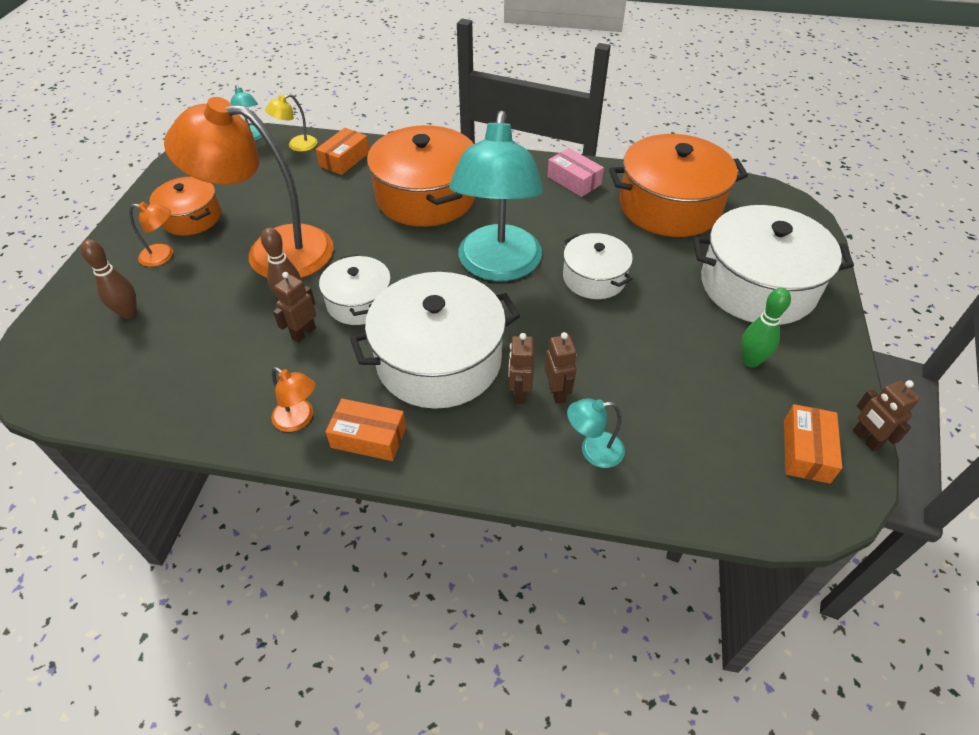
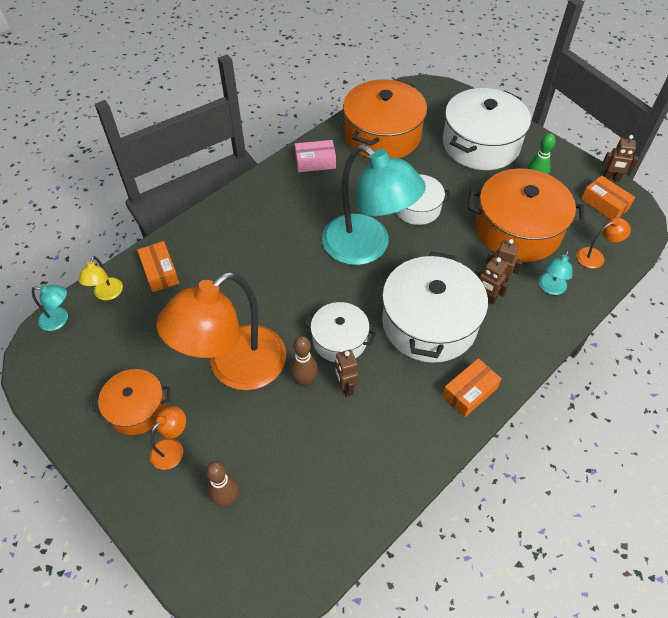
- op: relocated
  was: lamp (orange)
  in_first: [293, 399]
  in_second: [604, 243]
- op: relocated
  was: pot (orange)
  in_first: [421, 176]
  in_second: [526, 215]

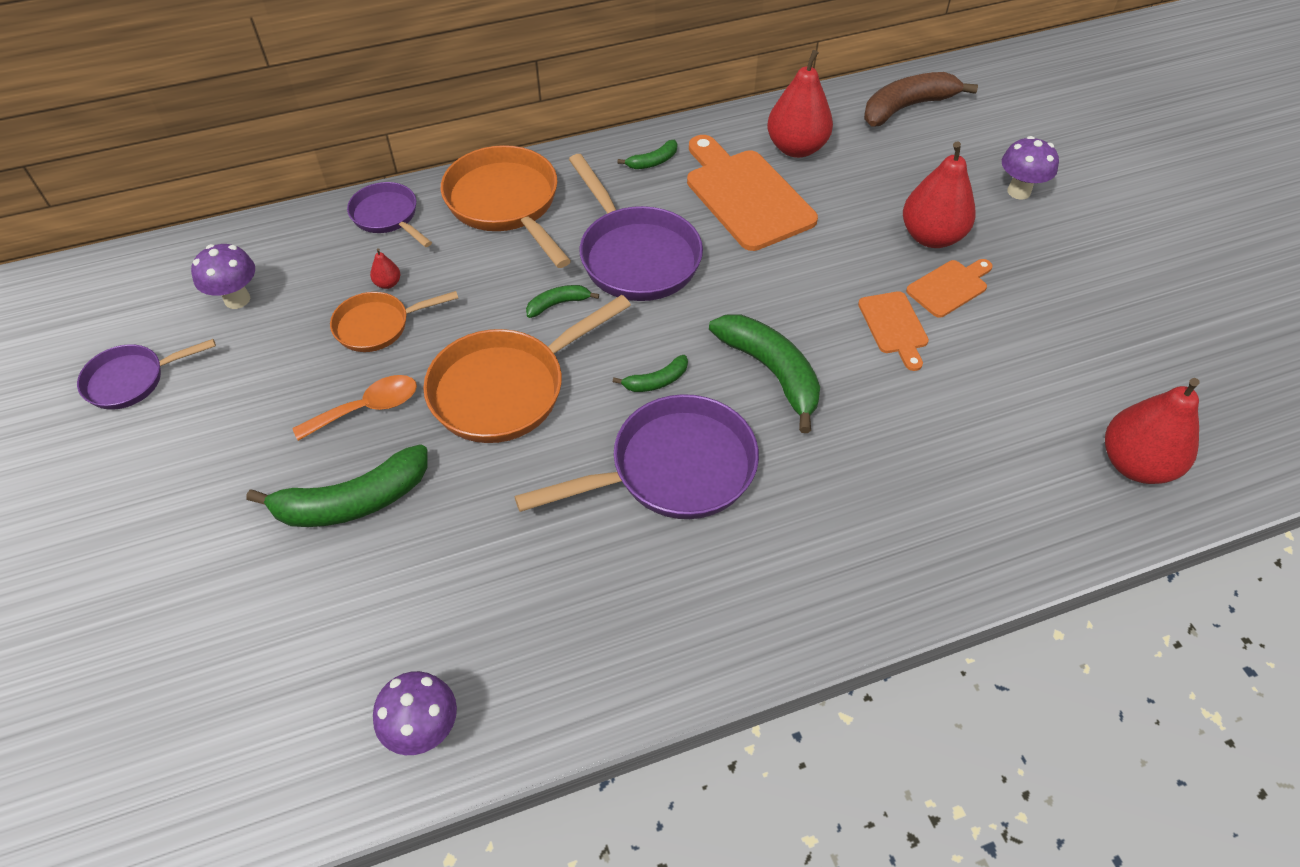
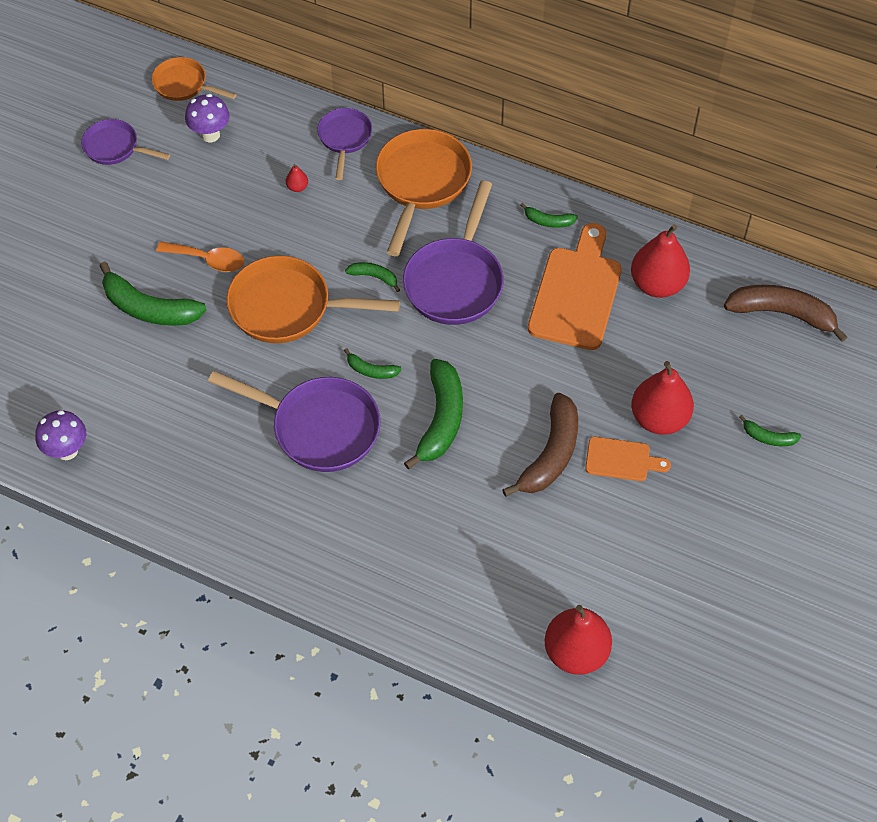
- op: relocated
  was: pan (orange)
  in_first: [394, 321]
  in_second: [194, 79]
- op: exchanged
  was: cutting board (orange)
  now: banana (brown)
  in_first: [893, 331]
  in_second: [540, 445]
- op: exchanged
  was: mushroom (purple)
  now: banana (green)
  in_first: [1030, 168]
  in_second: [770, 430]

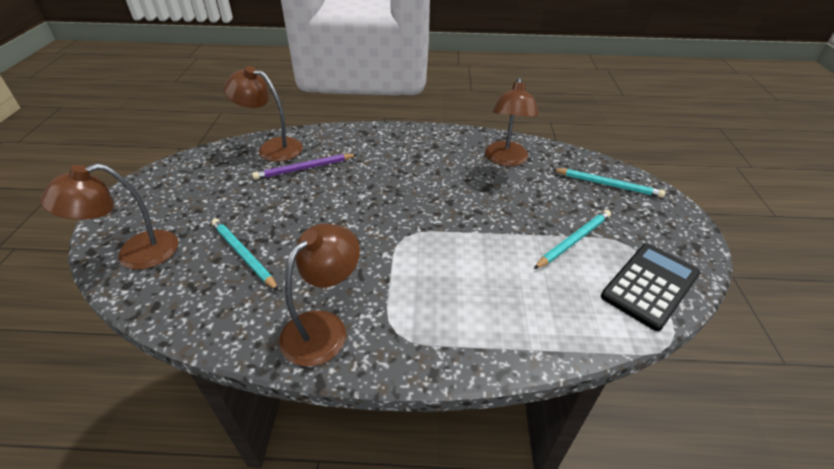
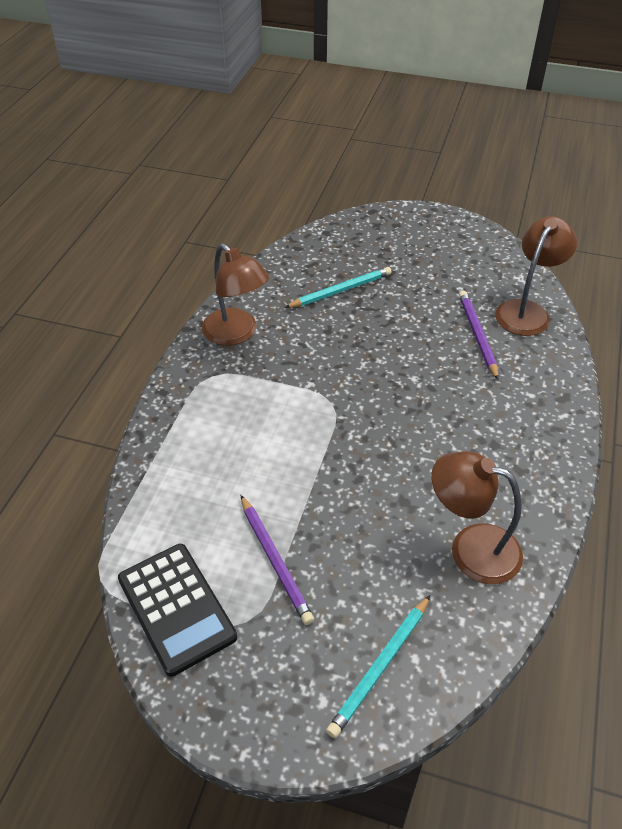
- op: missing
  was: lamp (brown)
  in_first: [109, 216]
- op: colour
  was: pencil (turquoise)
  now: pencil (purple)
  in_first: [572, 239]
  in_second: [277, 560]

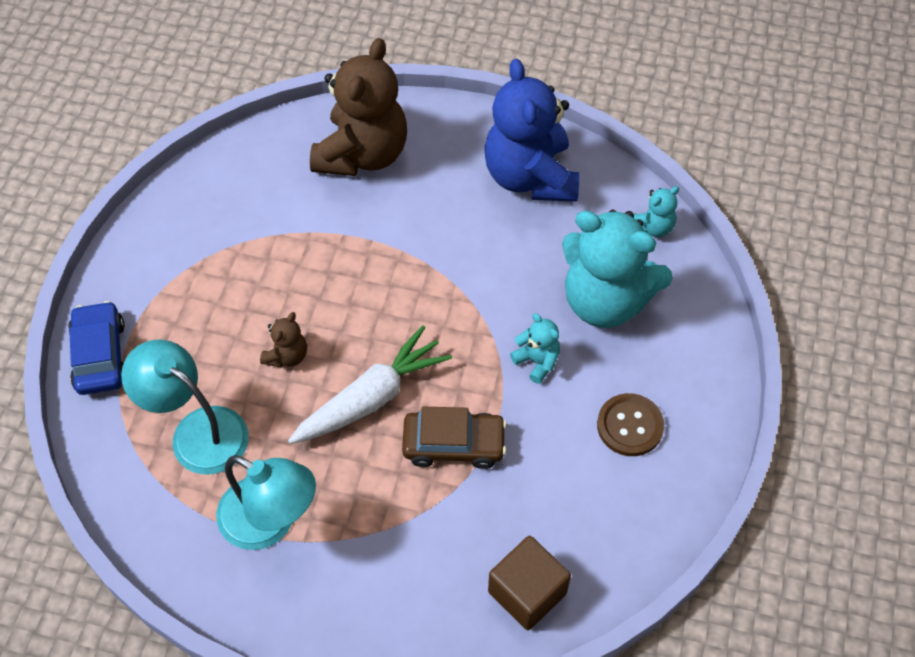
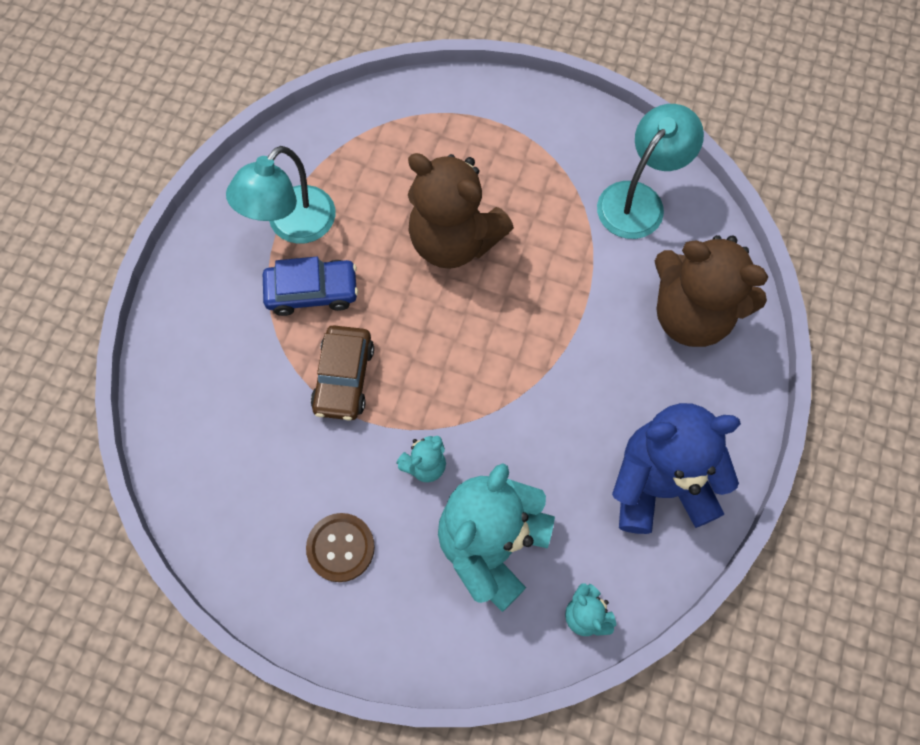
- op: relocated
  was: car (blue)
  in_first: [96, 348]
  in_second: [310, 286]
- op: relocated
  was: lamp (turquoise)
  in_first: [185, 407]
  in_second: [650, 171]
- op: size
  was: teddy bear (brown)
  in_first: [283, 340]
  in_second: [461, 211]
  ratio: 2.29
- op: missing
  was: carrot (white)
  in_first: [370, 385]
- op: missing
  was: cube (brown)
  in_first: [529, 583]

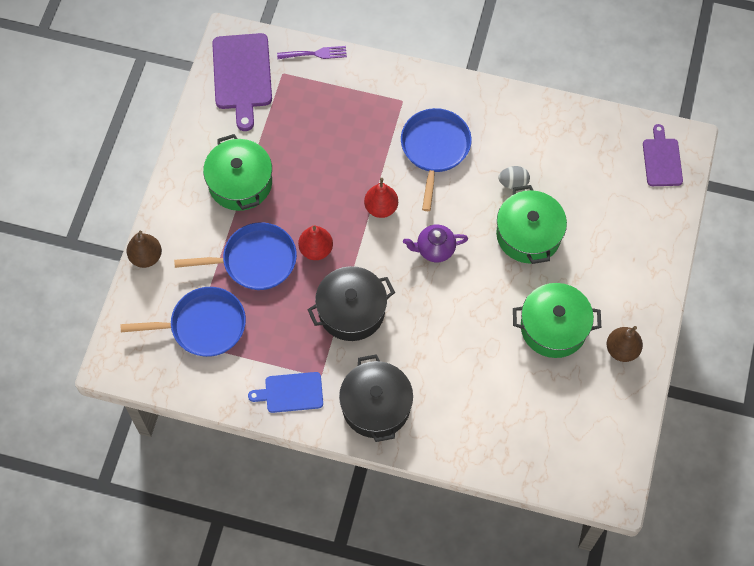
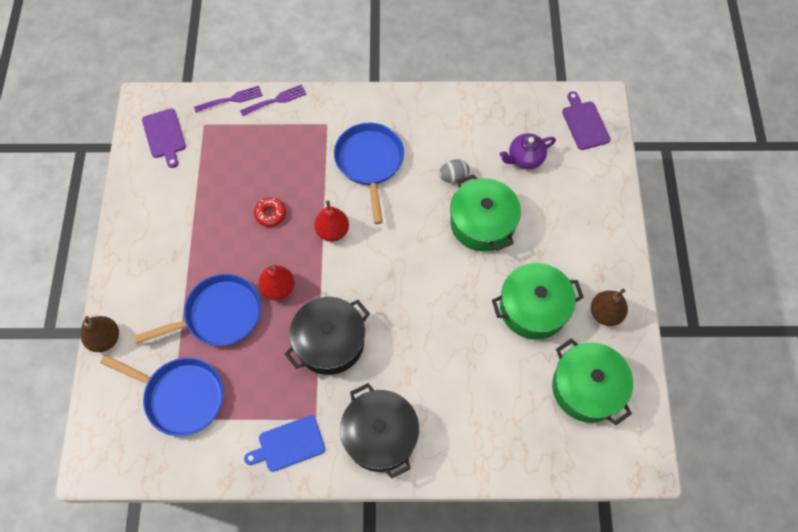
- op: spun
  was: pan (blue)
  in_first: [183, 322]
  in_second: [162, 395]
  clockwise: 45
- op: relocated
  was: pot (green)
  in_first: [237, 172]
  in_second: [592, 381]
- op: size
  was: cutting board (purple)
  in_first: [242, 82]
  in_second: [164, 138]
  ratio: 0.61
- op: relocated
  was: teapot (purple)
  in_first: [435, 243]
  in_second: [527, 151]
- op: appeared
  now: fork (purple)
  in_second: [273, 100]
- op: appeared
  now: donut (red)
  in_second: [270, 212]

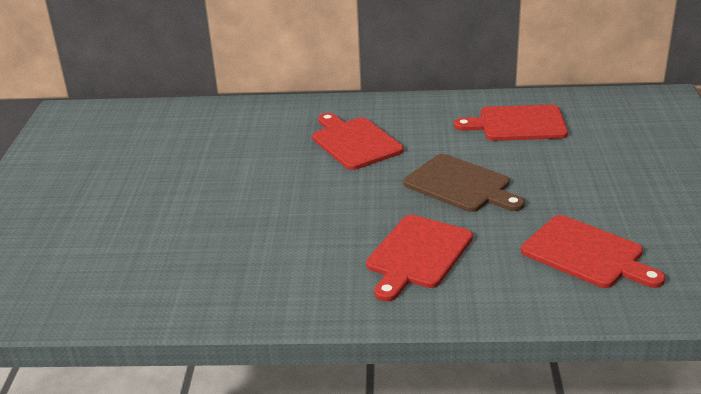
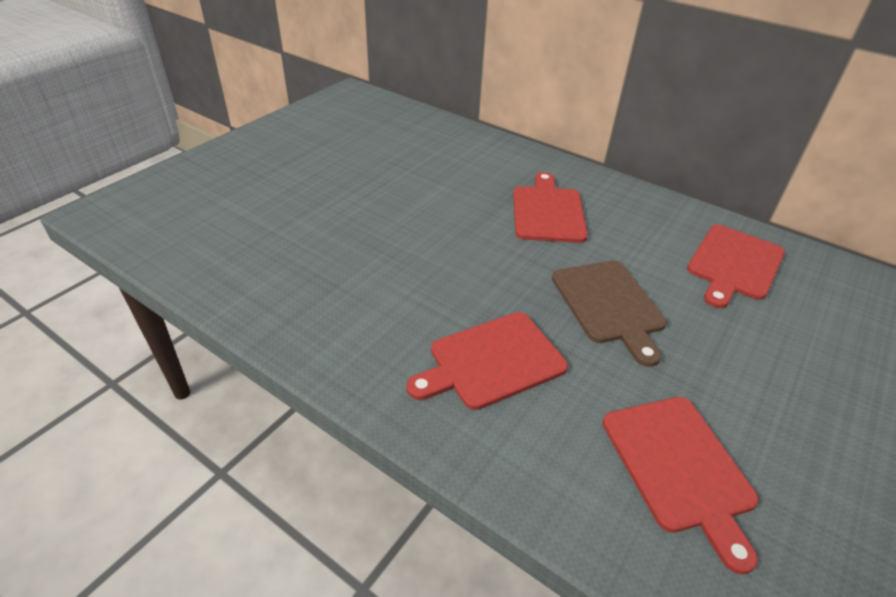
- op: spun
  was: cutting board (red)
  in_first: [511, 123]
  in_second: [736, 266]
  clockwise: -90

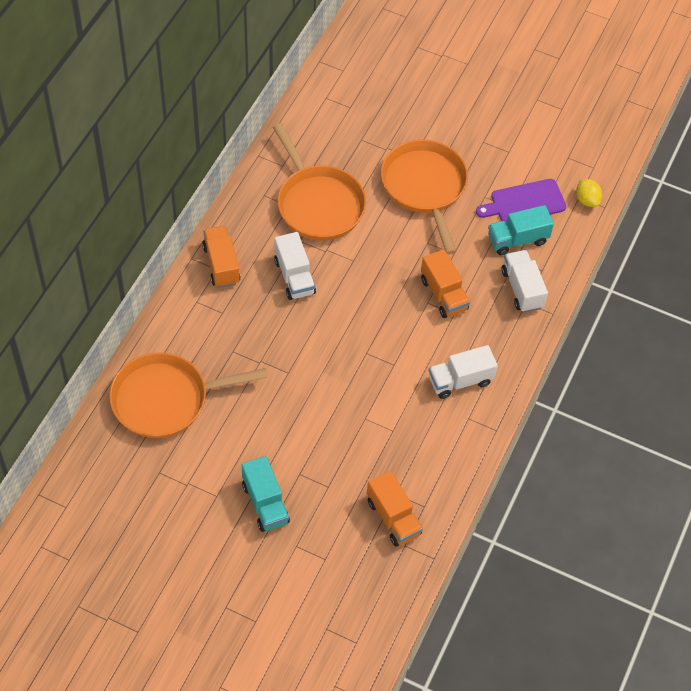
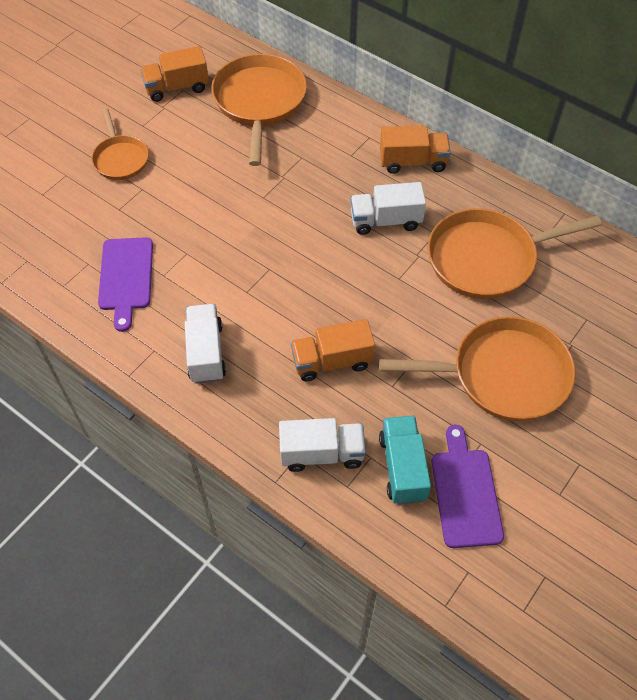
- op: exchanged
  was: truck (turquoise)
  now: pan (orange)
  in_first: [266, 494]
  in_second: [119, 144]
- op: relocated
  was: truck (orange)
  in_first: [395, 509]
  in_second: [174, 74]
- op: missing
  was: lemon (yellow)
  in_first: [589, 193]
- op: appeared
  now: cutting board (purple)
  in_second: [125, 284]

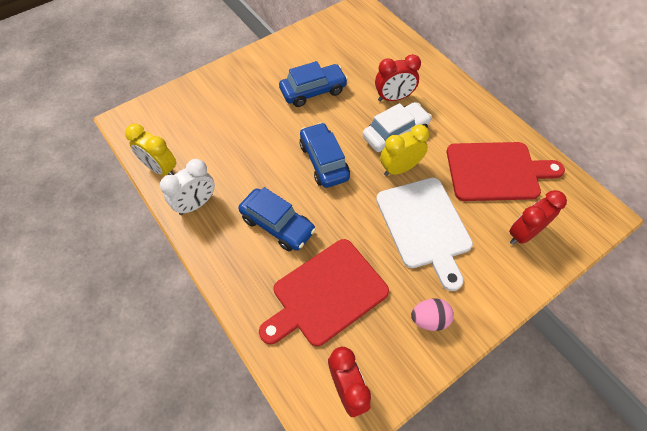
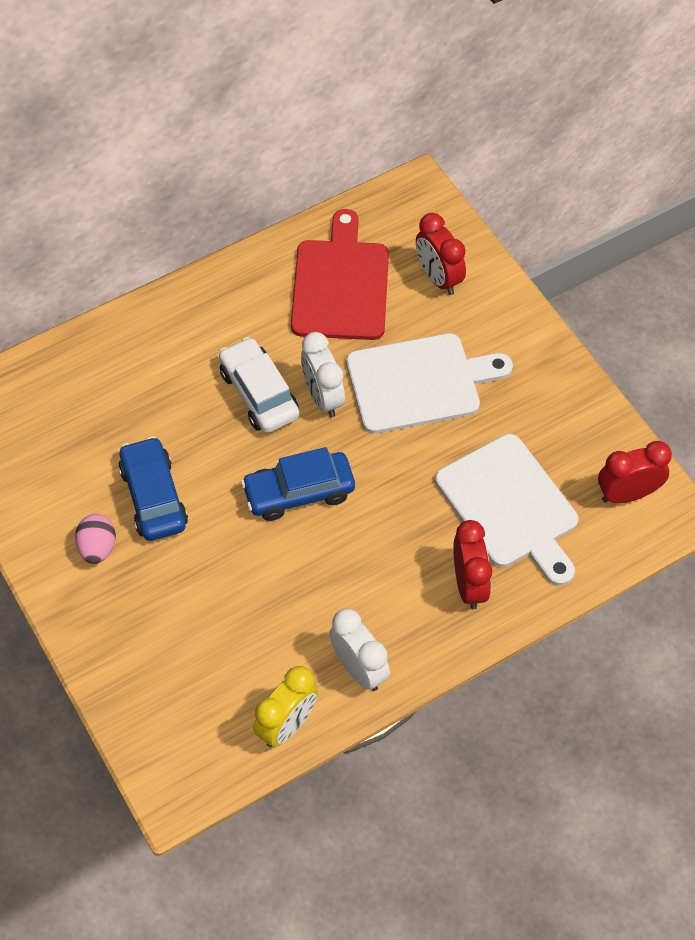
- op: missing
  was: car (blue)
  in_first: [277, 219]
- op: colour
  was: cutting board (red)
  now: cutting board (white)
  in_first: [324, 292]
  in_second: [506, 510]
- op: relocated
  was: clock (red)
  in_first: [398, 77]
  in_second: [472, 564]
- op: colour
  was: clock (yellow)
  now: clock (white)
  in_first: [404, 150]
  in_second: [323, 374]
- op: relocated
  was: egg (pink)
  in_first: [432, 314]
  in_second: [95, 539]

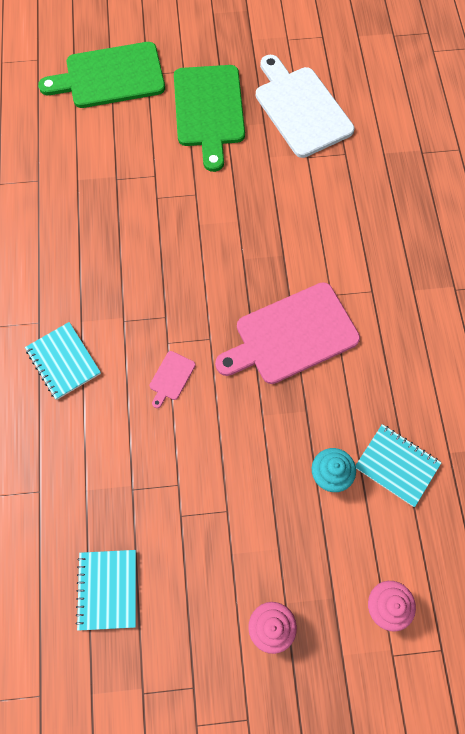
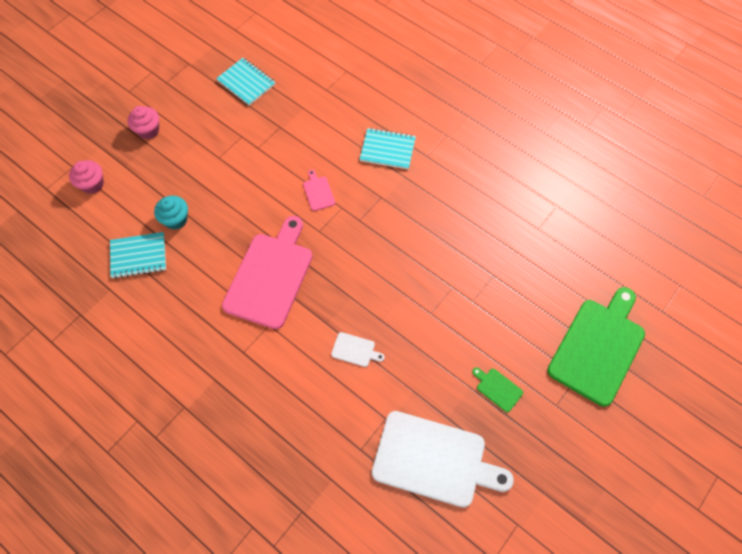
- op: size
  was: cutting board (green)
  in_first: [209, 118]
  in_second: [497, 389]
  ratio: 0.41
- op: appeared
  now: cutting board (white)
  in_second: [358, 349]

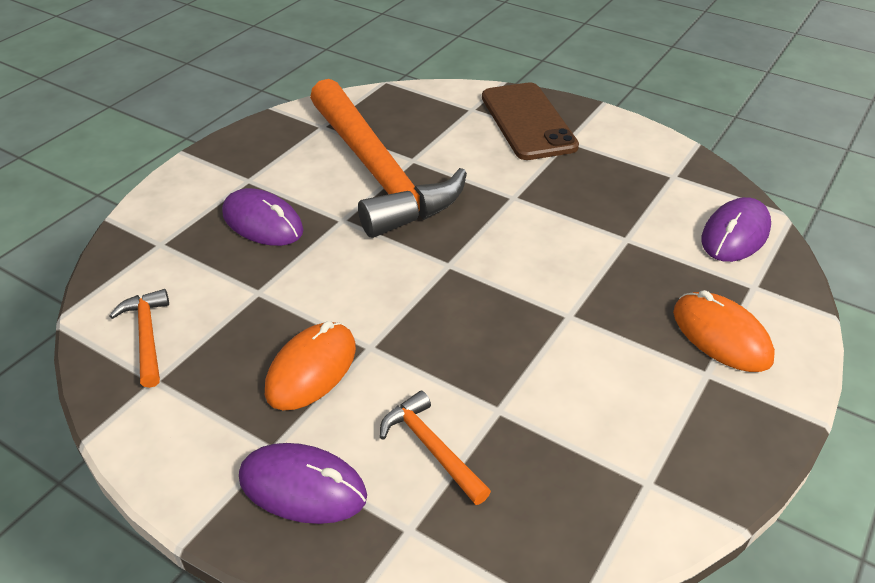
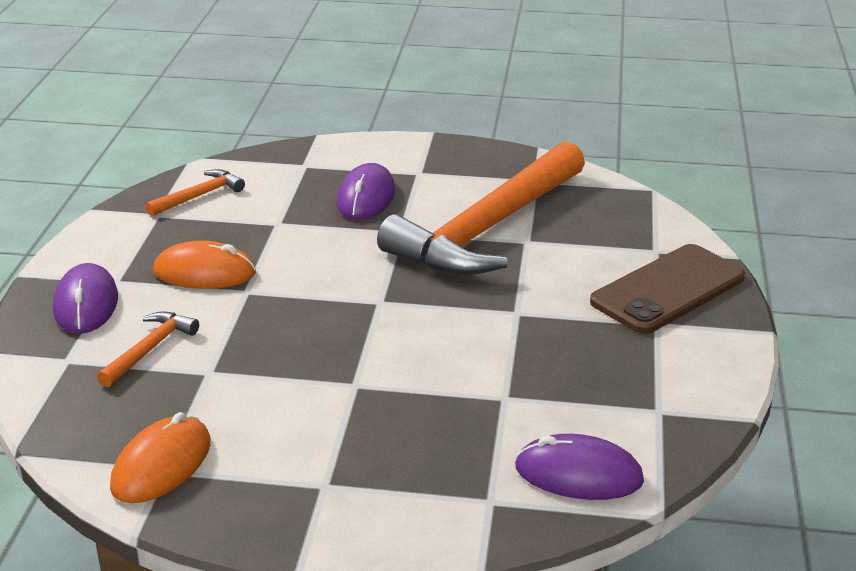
- op: relocated
  was: mouse (orange)
  in_first: [724, 331]
  in_second: [160, 457]

